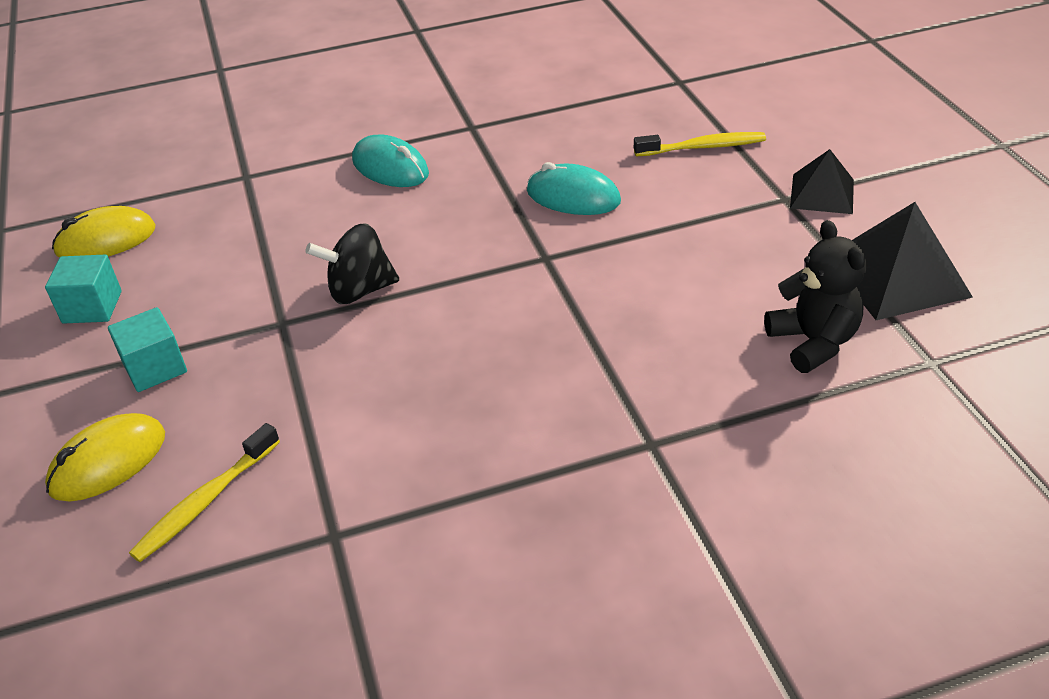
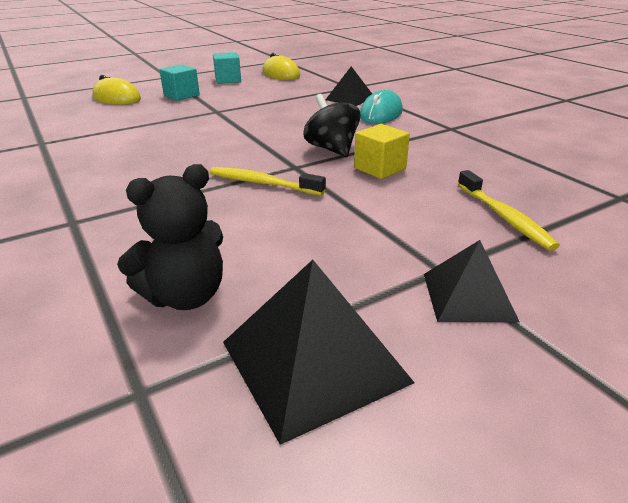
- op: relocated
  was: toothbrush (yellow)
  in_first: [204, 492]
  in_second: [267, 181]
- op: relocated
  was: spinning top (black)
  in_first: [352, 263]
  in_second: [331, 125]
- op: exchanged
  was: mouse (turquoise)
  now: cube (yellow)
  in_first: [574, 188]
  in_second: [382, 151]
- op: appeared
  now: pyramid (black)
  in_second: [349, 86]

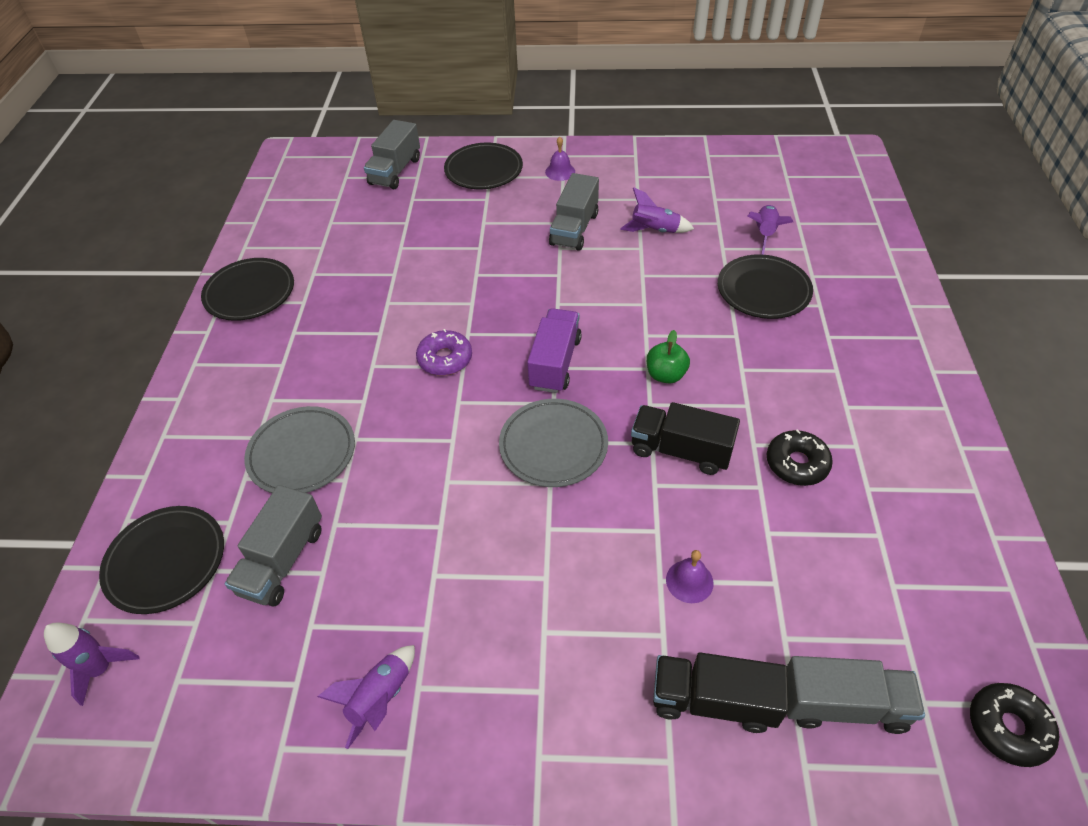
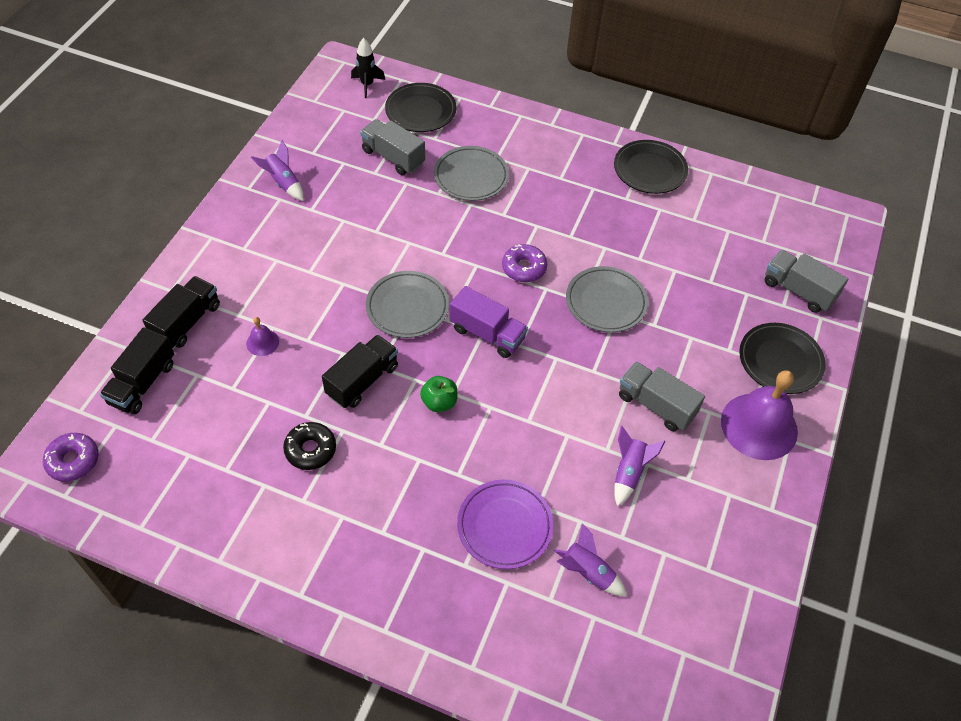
- op: colour
  was: rocket (purple)
  now: rocket (black)
  in_first: [91, 664]
  in_second: [368, 68]
- op: size
  was: bell (purple)
  in_first: [560, 159]
  in_second: [759, 415]
  ratio: 2.26
- op: colour
  was: plate (black)
  now: plate (purple)
  in_first: [765, 286]
  in_second: [505, 524]
- op: colour
  was: truck (grey)
  now: truck (black)
  in_first: [856, 695]
  in_second: [137, 370]
- op: colour
  was: donut (black)
  now: donut (purple)
  in_first: [1014, 725]
  in_second: [71, 457]
- op: appeared
  now: plate (grey)
  in_second: [607, 299]

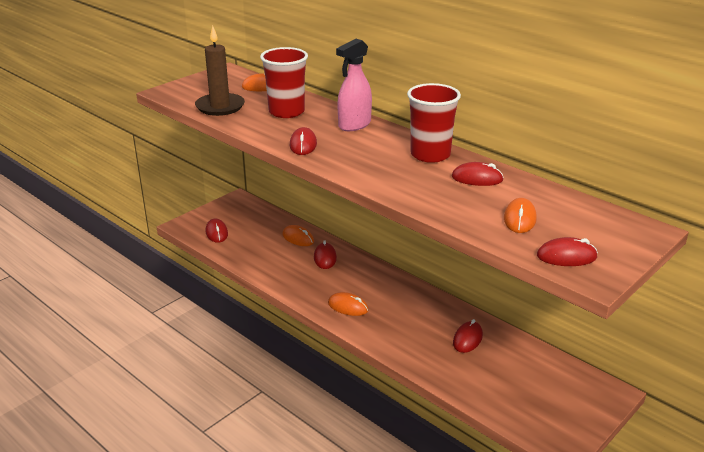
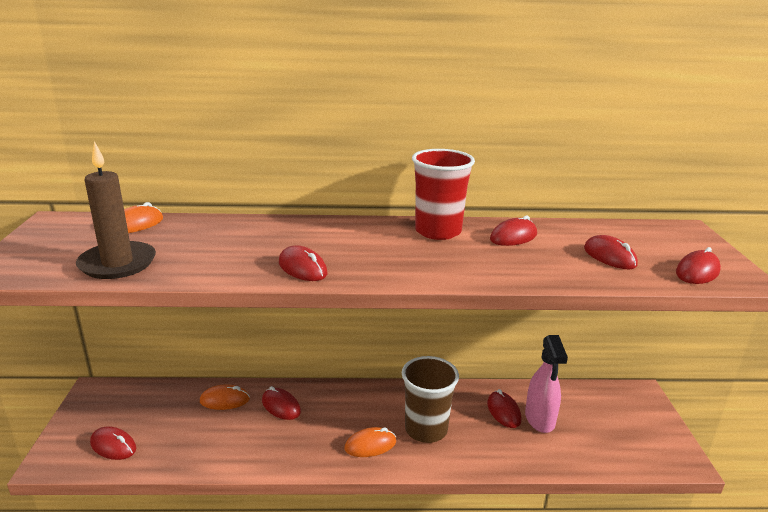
- op: missing
  was: cup (red)
  in_first: [284, 82]
- op: relocated
  was: spray bottle (pink)
  in_first: [354, 85]
  in_second: [546, 384]
- op: colour
  was: mouse (orange)
  now: mouse (red)
  in_first: [520, 215]
  in_second: [611, 252]
- op: appeared
  now: cup (brown)
  in_second: [430, 399]

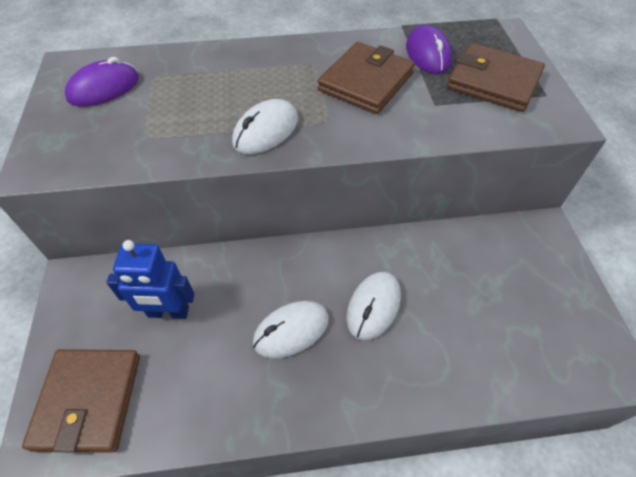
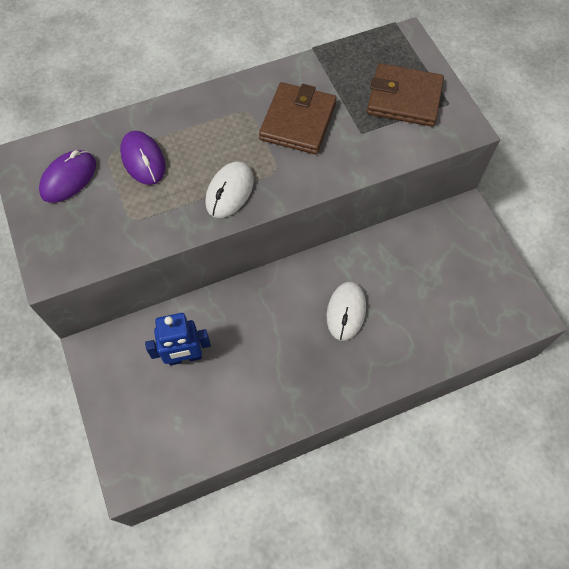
- op: missing
  was: wallet (brown)
  in_first: [81, 401]
- op: missing
  was: mouse (white)
  in_first: [291, 329]
- op: relocated
  was: mouse (purple)
  in_first: [429, 49]
  in_second: [143, 158]

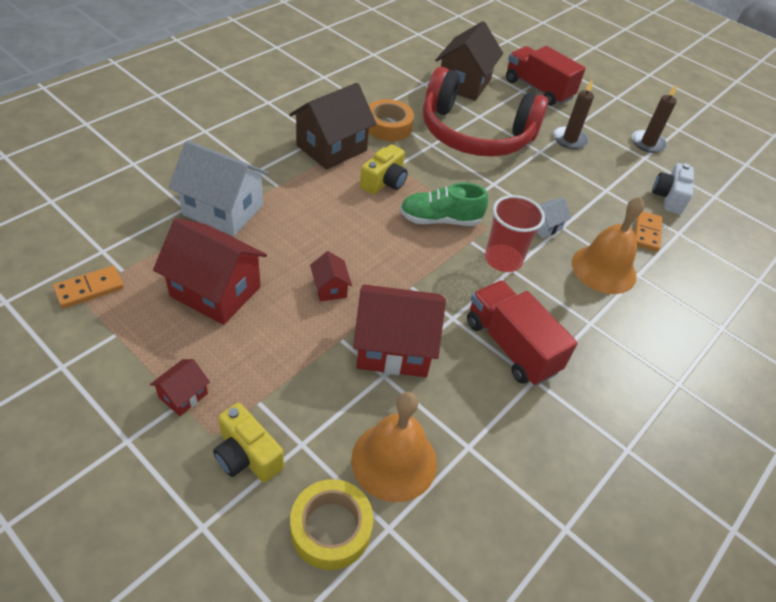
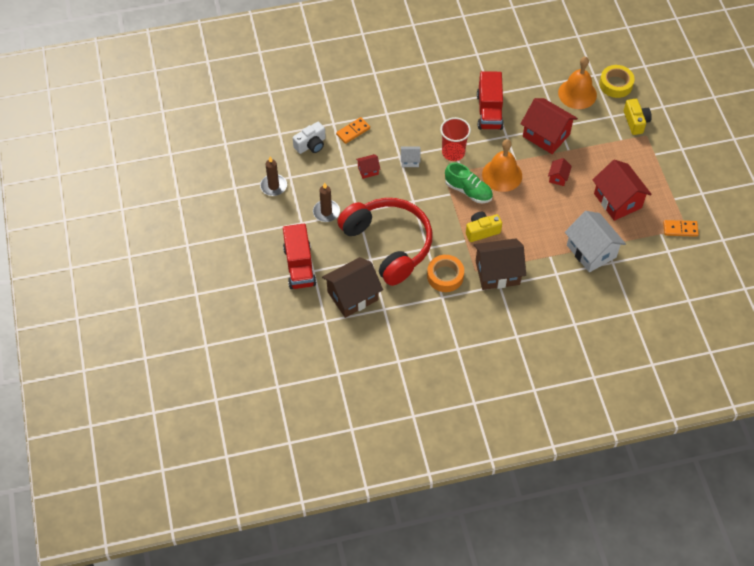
- op: relocated
  was: house (red)
  in_first: [180, 387]
  in_second: [368, 166]
- op: relocated
  was: bell (orange)
  in_first: [608, 245]
  in_second: [502, 165]

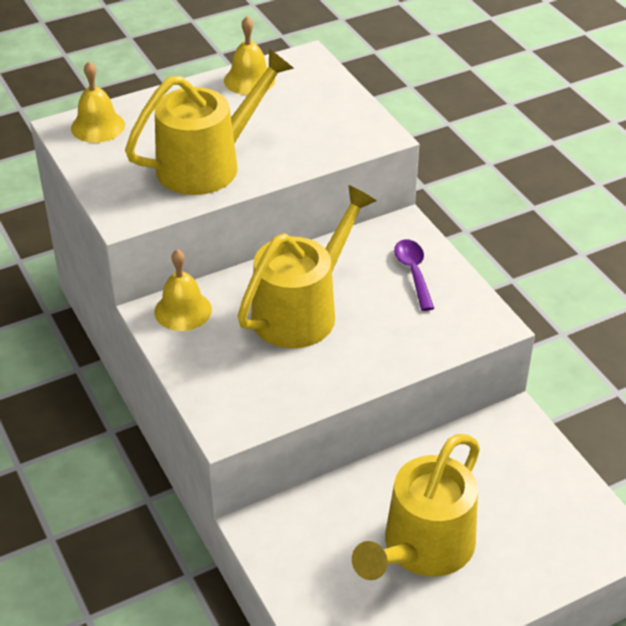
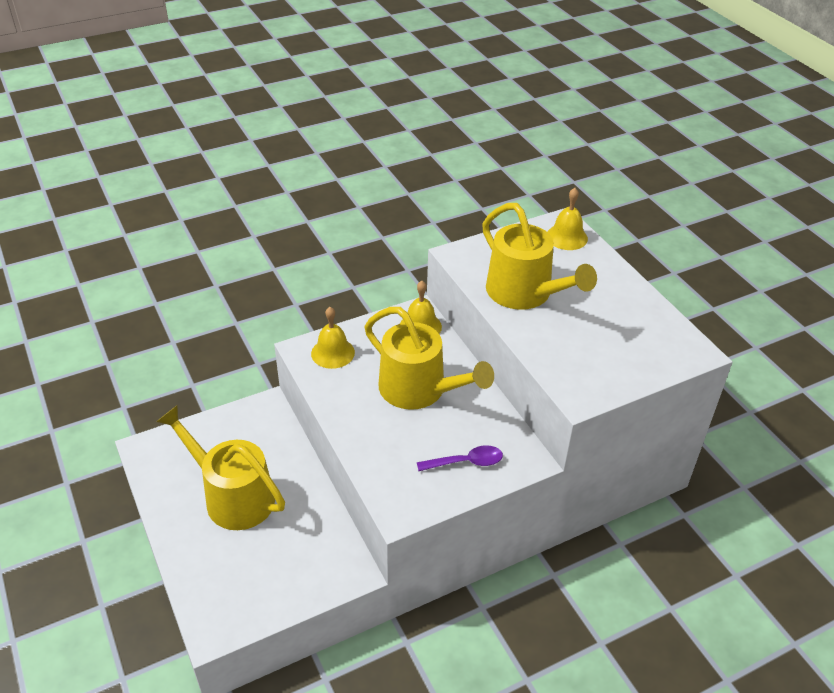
- op: relocated
  was: bell (yellow)
  in_first: [249, 55]
  in_second: [333, 338]

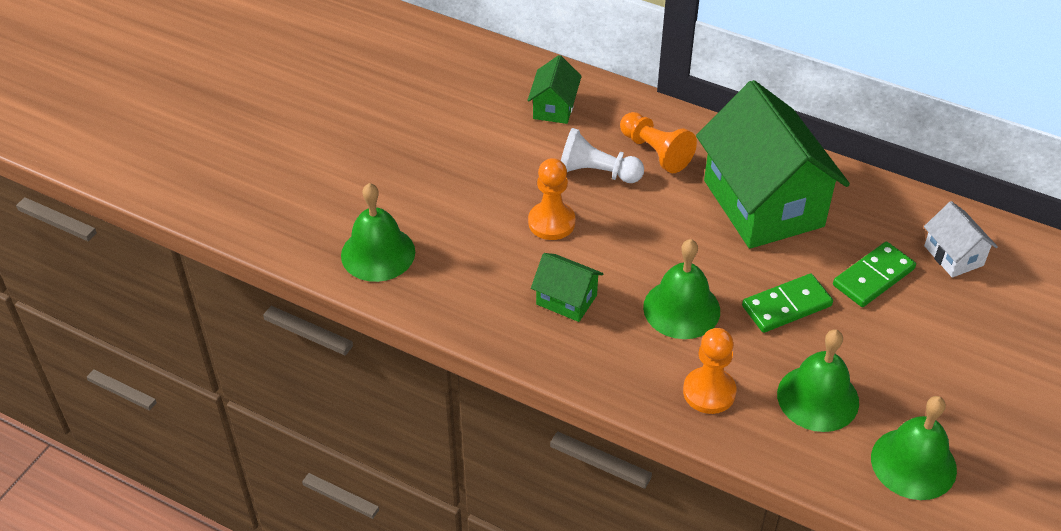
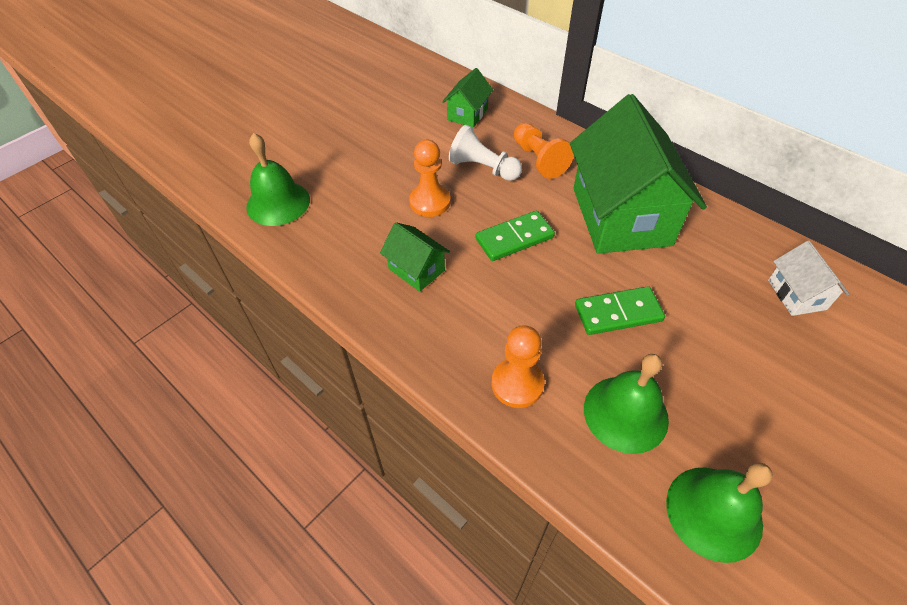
- op: missing
  was: bell (green)
  in_first: [681, 289]
- op: relocated
  was: domino (green)
  in_first: [874, 274]
  in_second: [515, 236]

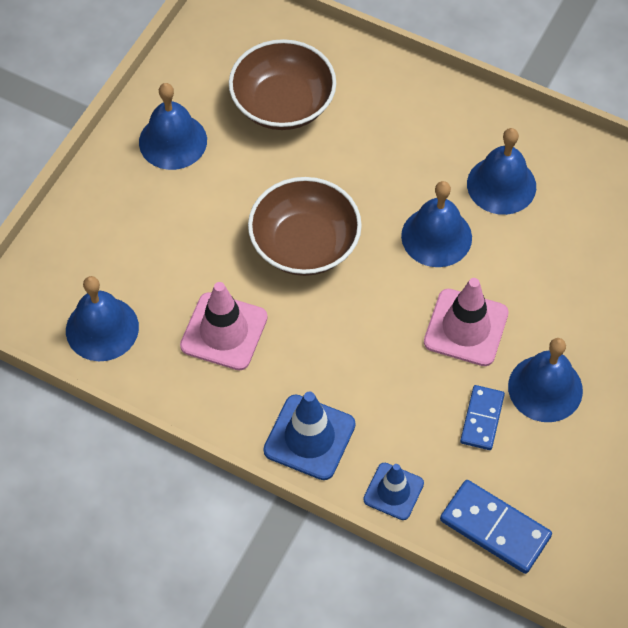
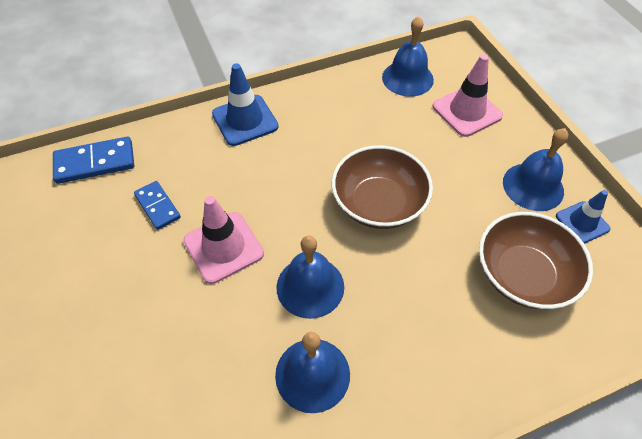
- op: relocated
  was: traffic cone (pink)
  in_first: [224, 326]
  in_second: [468, 95]
- op: relocated
  was: traffic cone (blue)
  in_first: [393, 491]
  in_second: [583, 217]
- op: missing
  was: bell (blue)
  in_first: [545, 380]

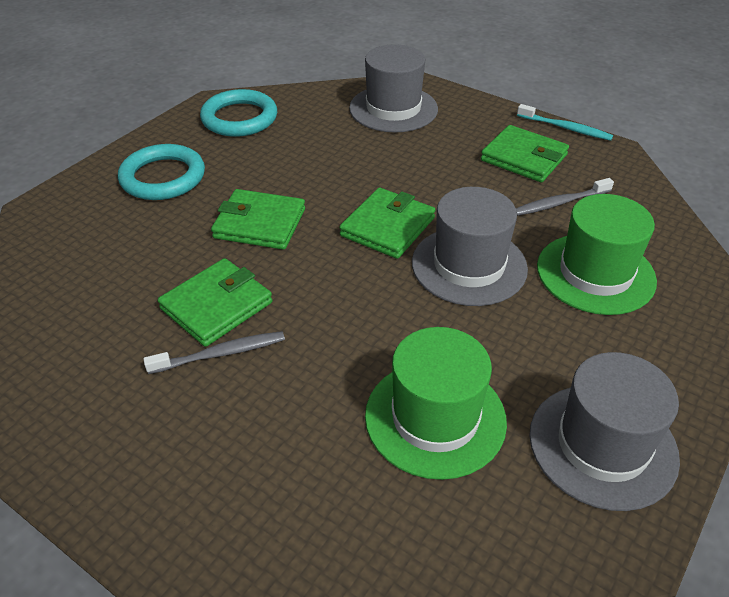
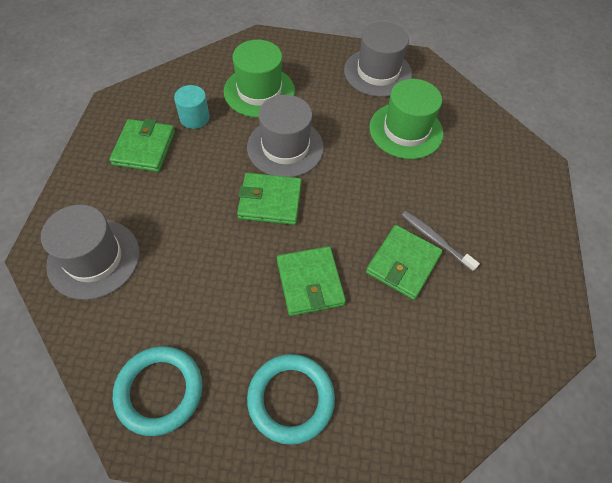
- op: spun
  was: wallet (green)
  in_first: [215, 302]
  in_second: [404, 262]
  clockwise: -75
- op: exchanged
  was: toothbrush (grey)
  now: cylinder (turquoise)
  in_first: [565, 197]
  in_second: [192, 107]
- op: missing
  was: toothbrush (turquoise)
  in_first: [565, 122]

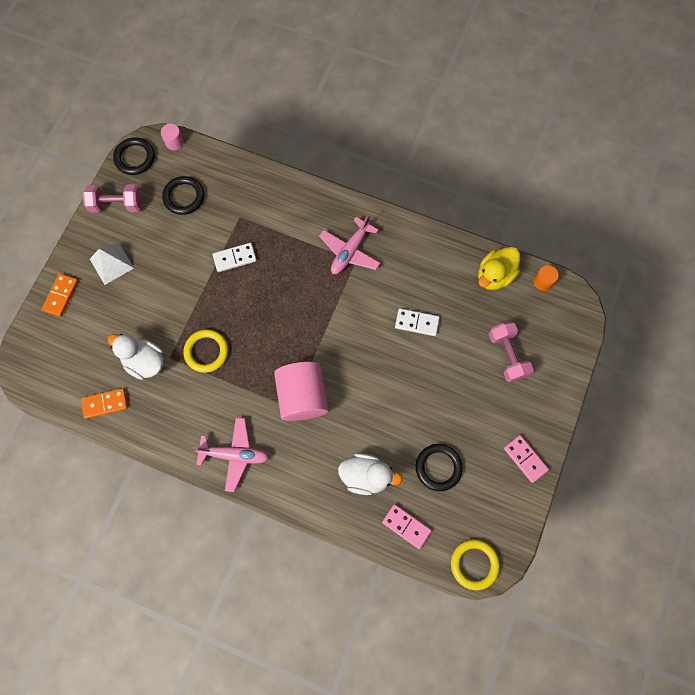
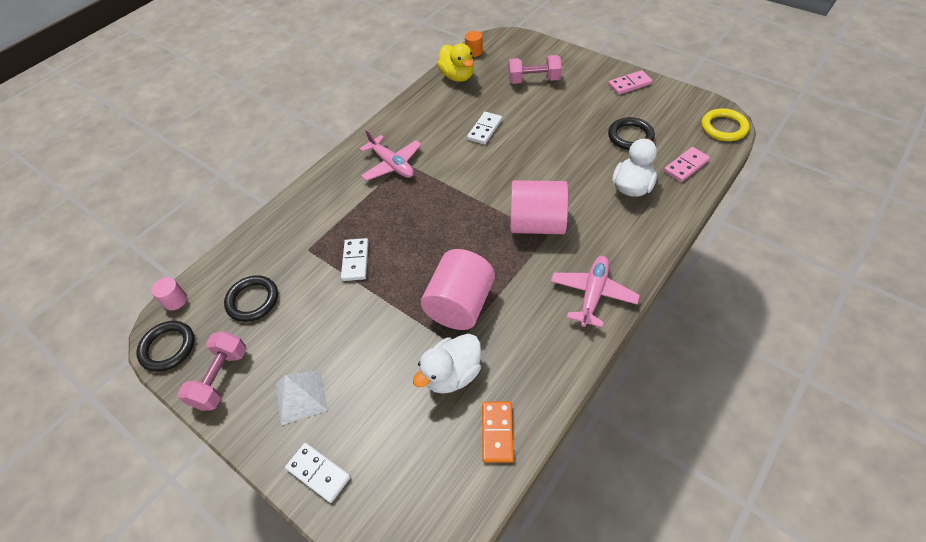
- op: colour
  was: domino (orange)
  now: domino (white)
  in_first: [60, 295]
  in_second: [318, 473]
- op: exchanged
  was: ring (yellow)
  now: cylinder (pink)
  in_first: [205, 351]
  in_second: [458, 289]

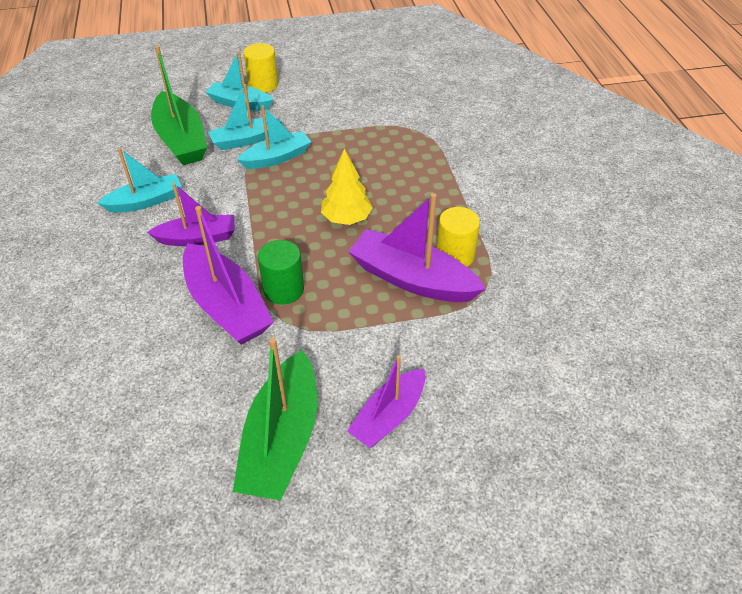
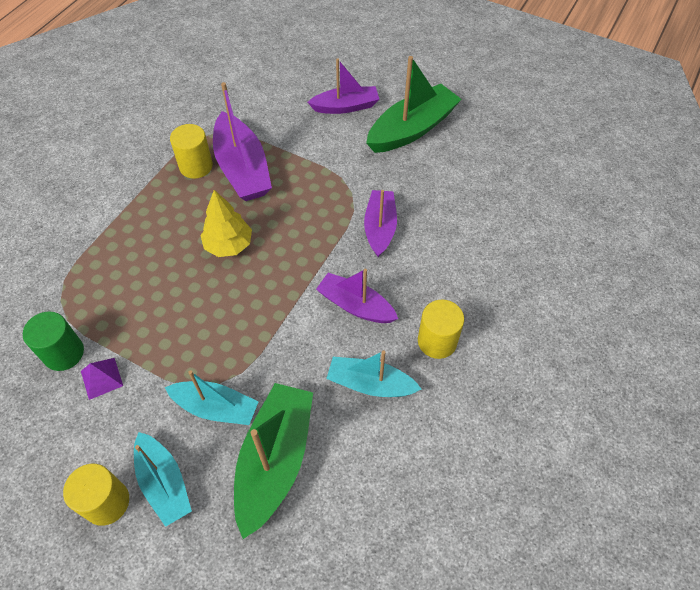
- op: size
  was: boat (purple)
  in_first: [228, 275]
  in_second: [380, 223]
  ratio: 0.65
- op: missing
  was: boat (turquoise)
  in_first: [274, 137]
- op: relocated
  was: cylinder (green)
  in_first: [281, 272]
  in_second: [53, 341]
- op: appeared
  now: pyramid (purple)
  in_second: [102, 379]
- op: appeared
  now: cylinder (yellow)
  in_second: [441, 329]

